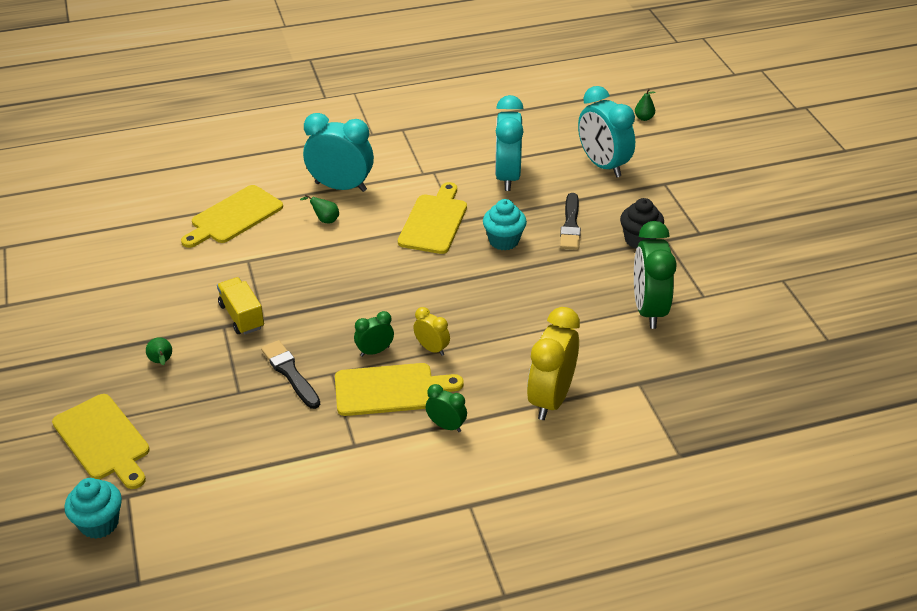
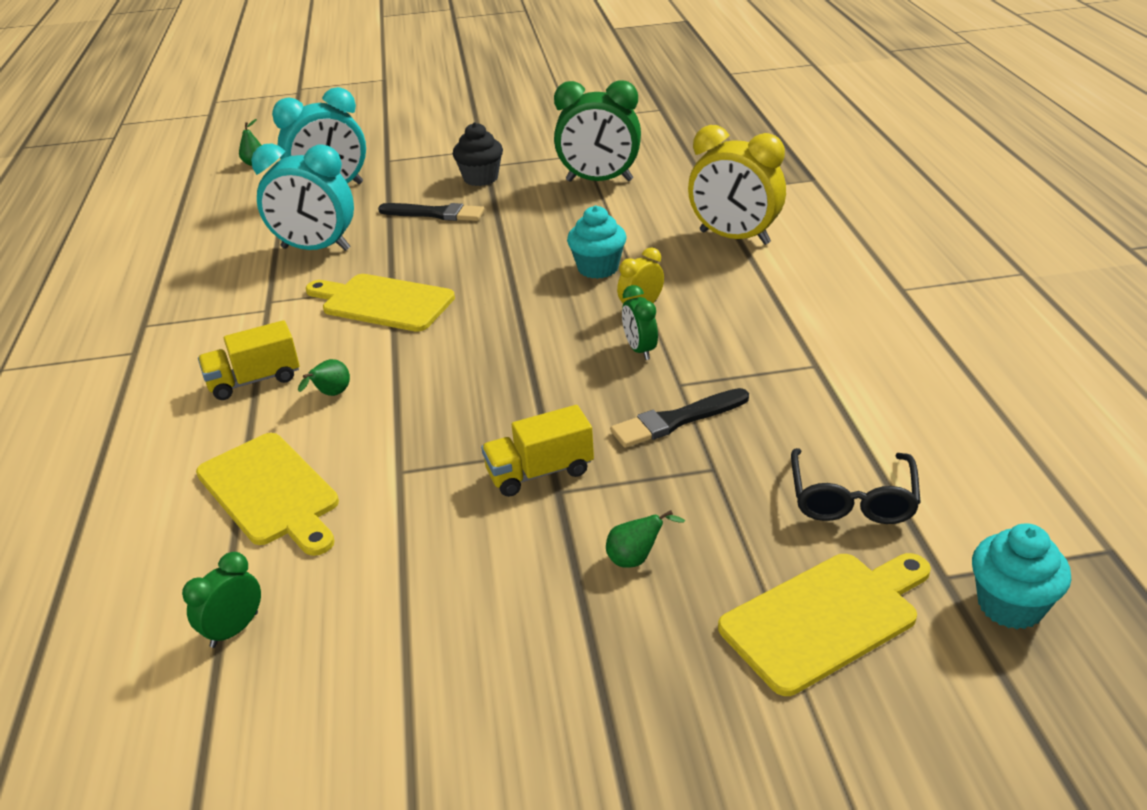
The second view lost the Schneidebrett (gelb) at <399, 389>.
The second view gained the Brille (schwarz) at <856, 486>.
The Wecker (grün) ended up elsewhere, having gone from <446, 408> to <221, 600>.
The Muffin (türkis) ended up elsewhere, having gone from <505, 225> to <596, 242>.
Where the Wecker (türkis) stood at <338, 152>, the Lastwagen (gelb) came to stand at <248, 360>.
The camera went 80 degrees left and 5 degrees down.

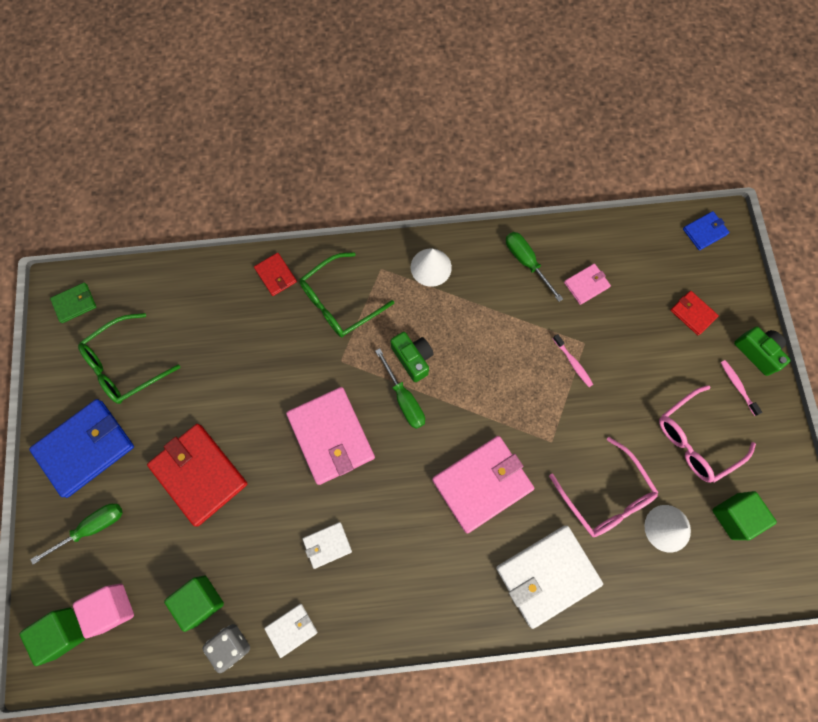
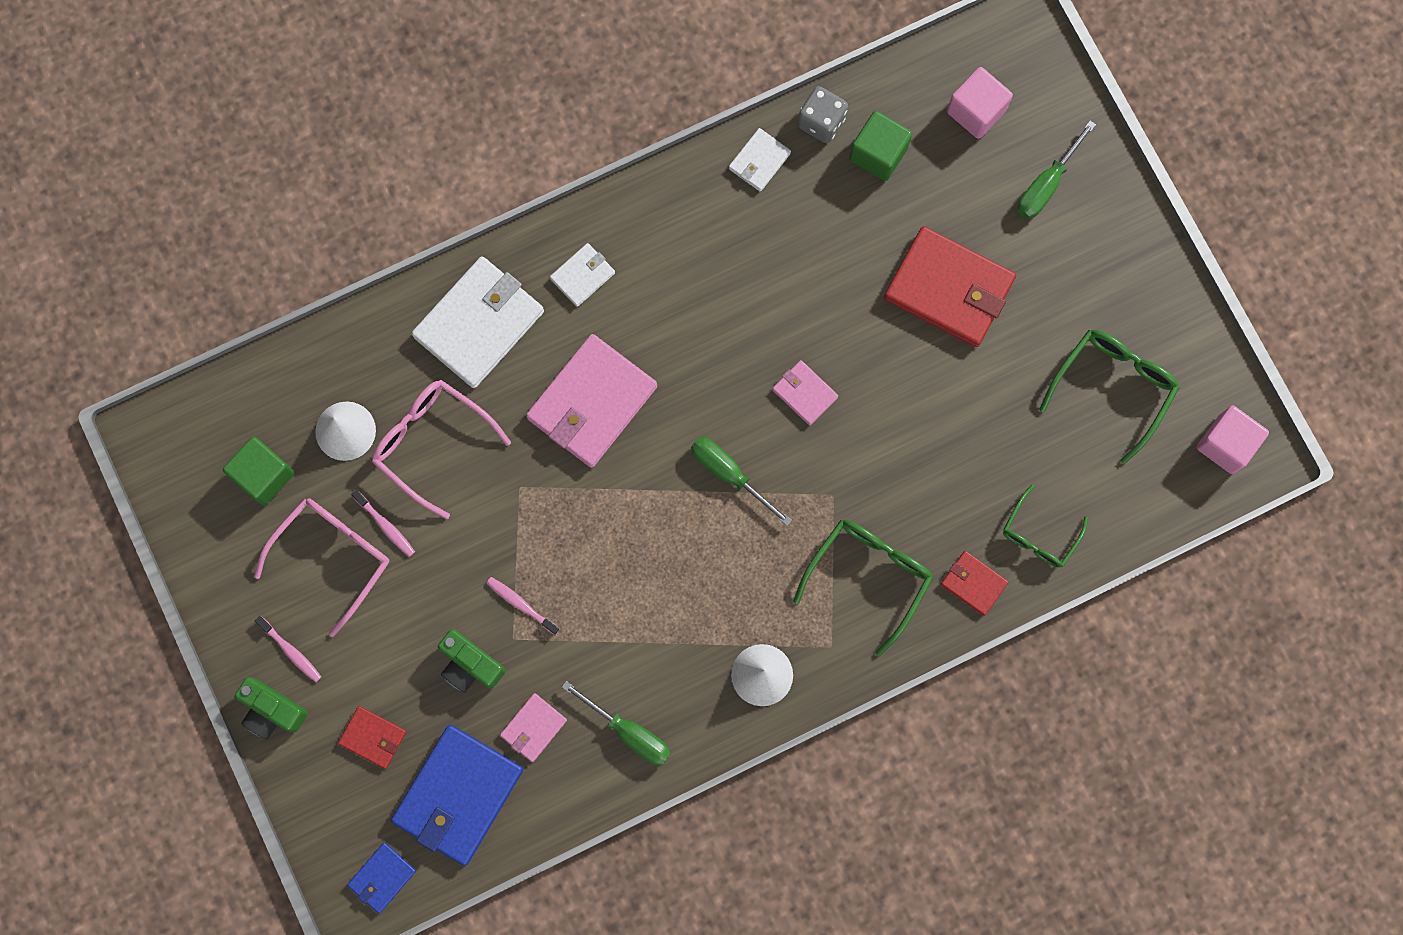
The second view lost the Kubus (grün) at <53, 636>.
The second view gained the Zahnbürste (rosa) at <383, 523>.
The second view gained the Brille (grün) at <1045, 526>.
The Geldbörse (blau) ended up elsewhere, having gone from <81, 448> to <457, 795>.
The Geldbörse (weiß) ended up elsewhere, having gone from <327, 545> to <582, 275>.
The Kamera (grün) ended up elsewhere, having gone from <412, 357> to <472, 661>.
Where the Geldbörse (grün) stood at <73, 302>, the Kubus (rosa) came to stand at <1232, 439>.
The size of the Geldbörse (rosa) at <330, 436> changed by a factor of 0.49.
The camera went 160 degrees right and 5 degrees up.

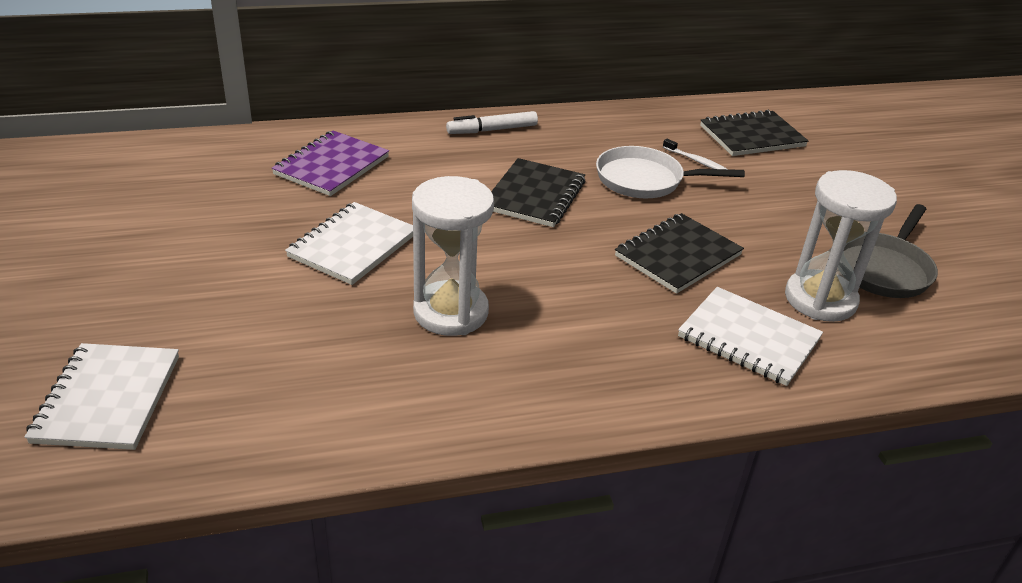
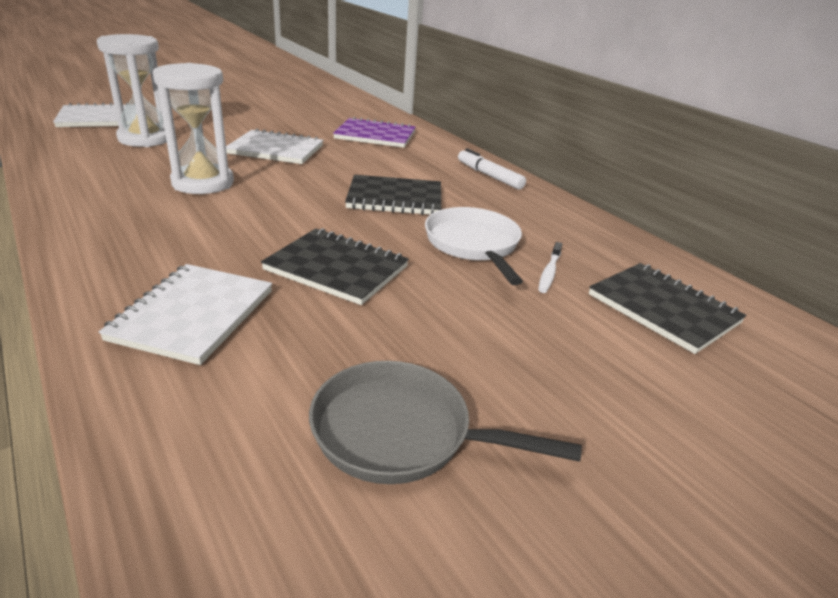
The Sanduhr (weiß) ended up elsewhere, having gone from <841, 246> to <132, 90>.
The camera went 70 degrees right and 5 degrees down.

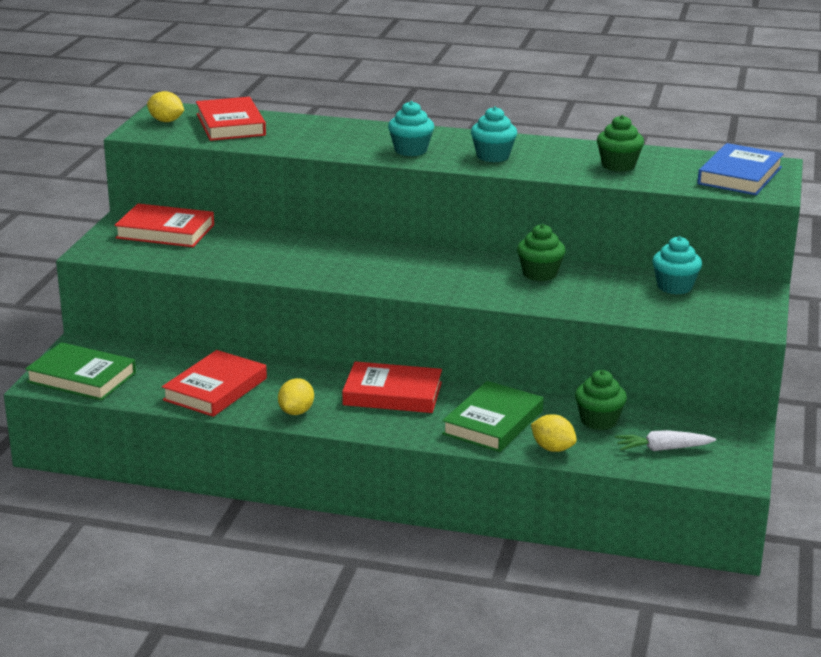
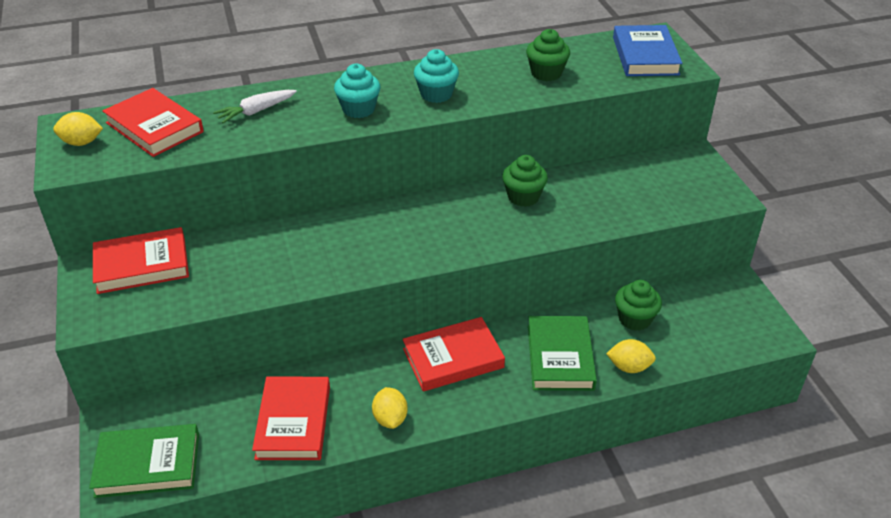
The second view lost the Muffin (türkis) at <677, 265>.
The Karotte (weiß) ended up elsewhere, having gone from <665, 440> to <255, 107>.
The camera went 30 degrees left and 15 degrees up.

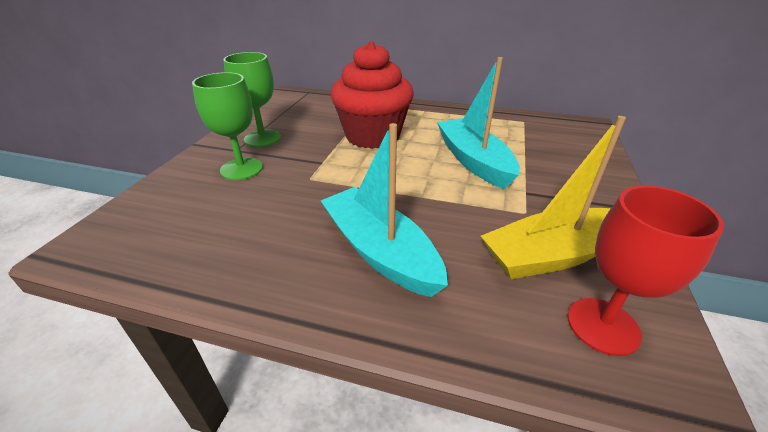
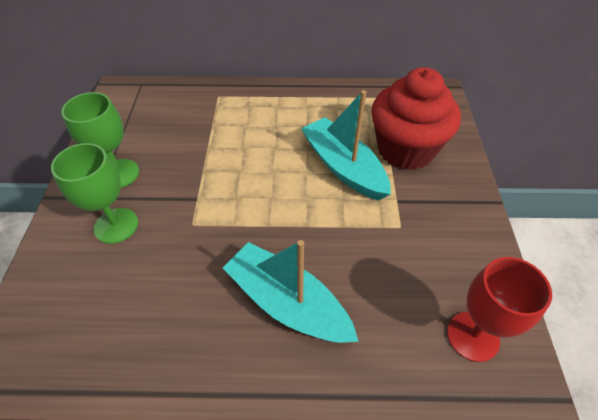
The second view lost the Boot (gelb) at <553, 197>.
The Muffin (rot) ended up elsewhere, having gone from <372, 95> to <416, 118>.
The camera went 15 degrees left and 15 degrees up.

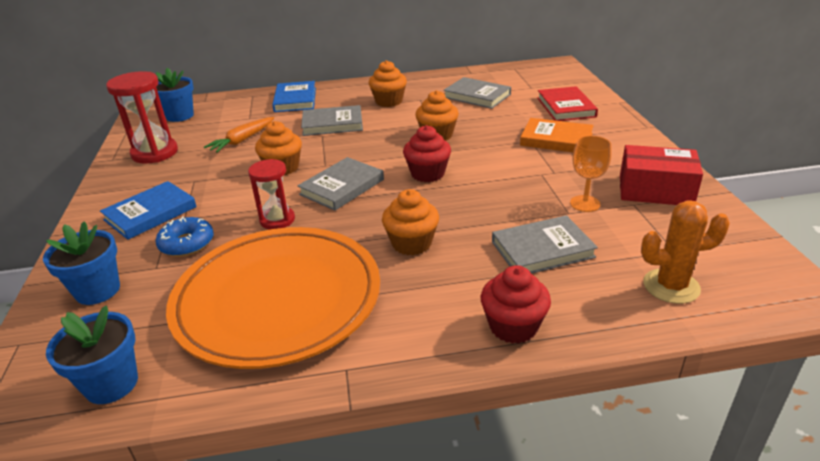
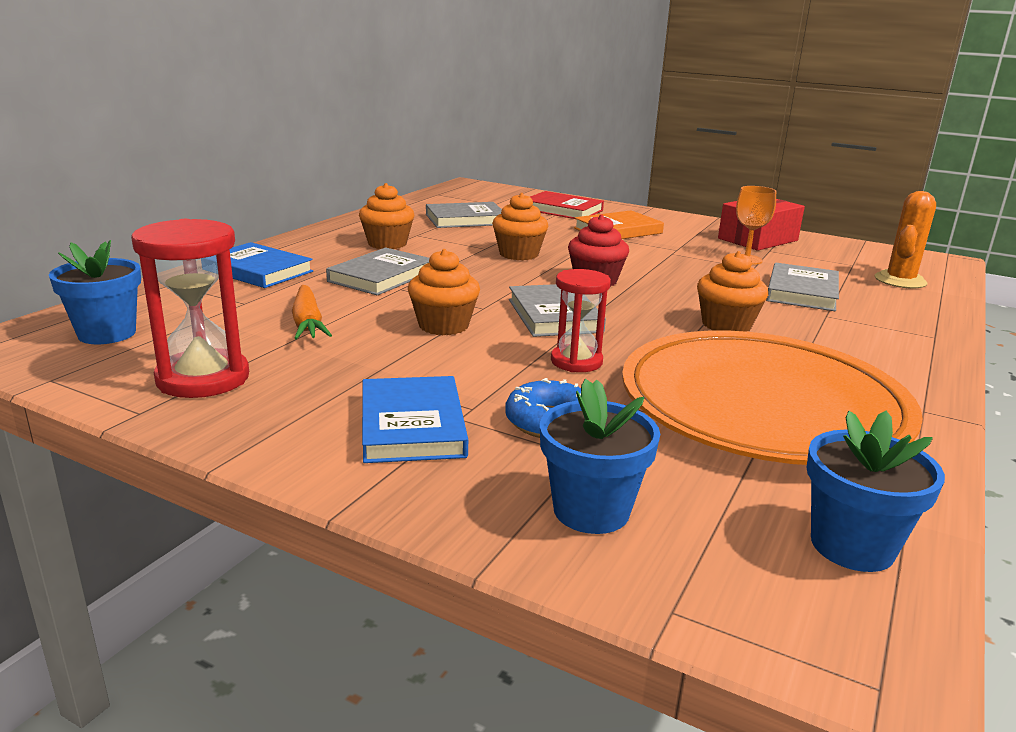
The second view lost the Muffin (rot) at <516, 304>.
The camera went 55 degrees left and 10 degrees down.

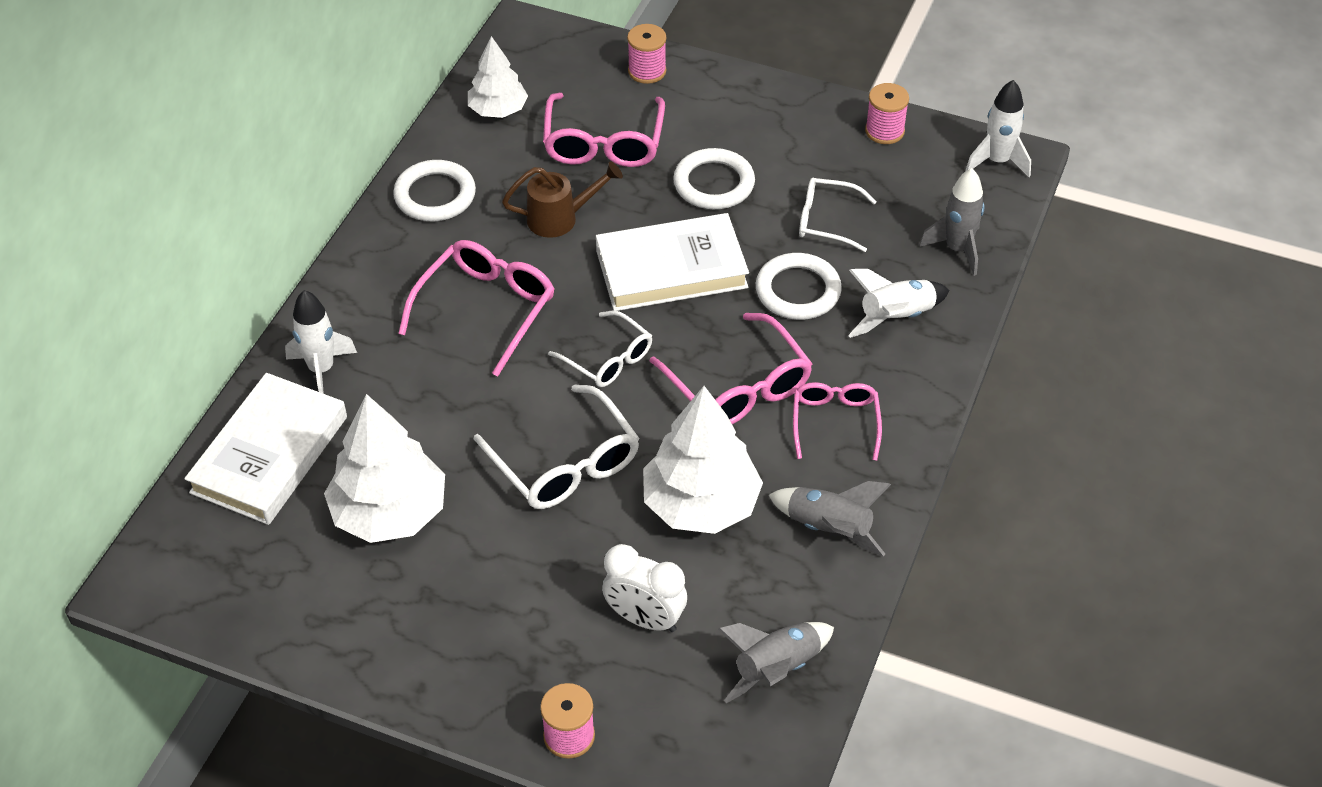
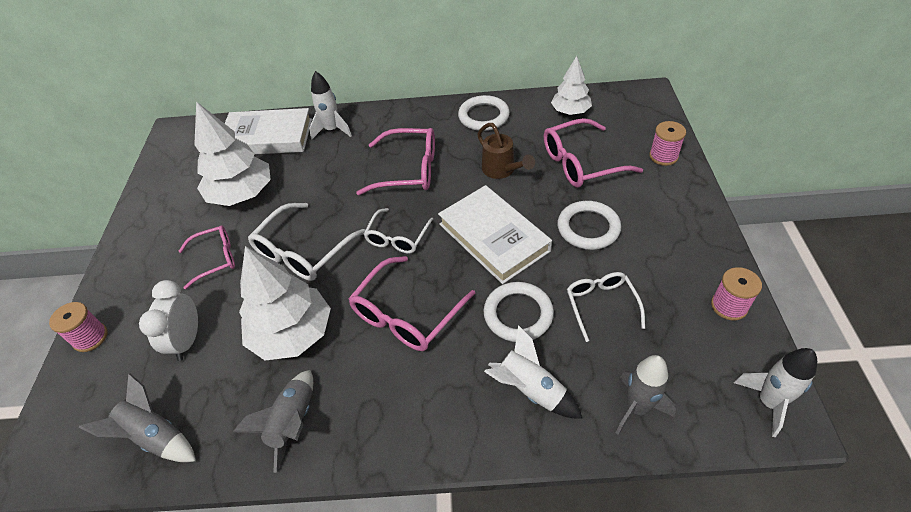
The Brille (rosa) ended up elsewhere, having gone from <837, 421> to <207, 257>.
The camera went 70 degrees right and 0 degrees up.

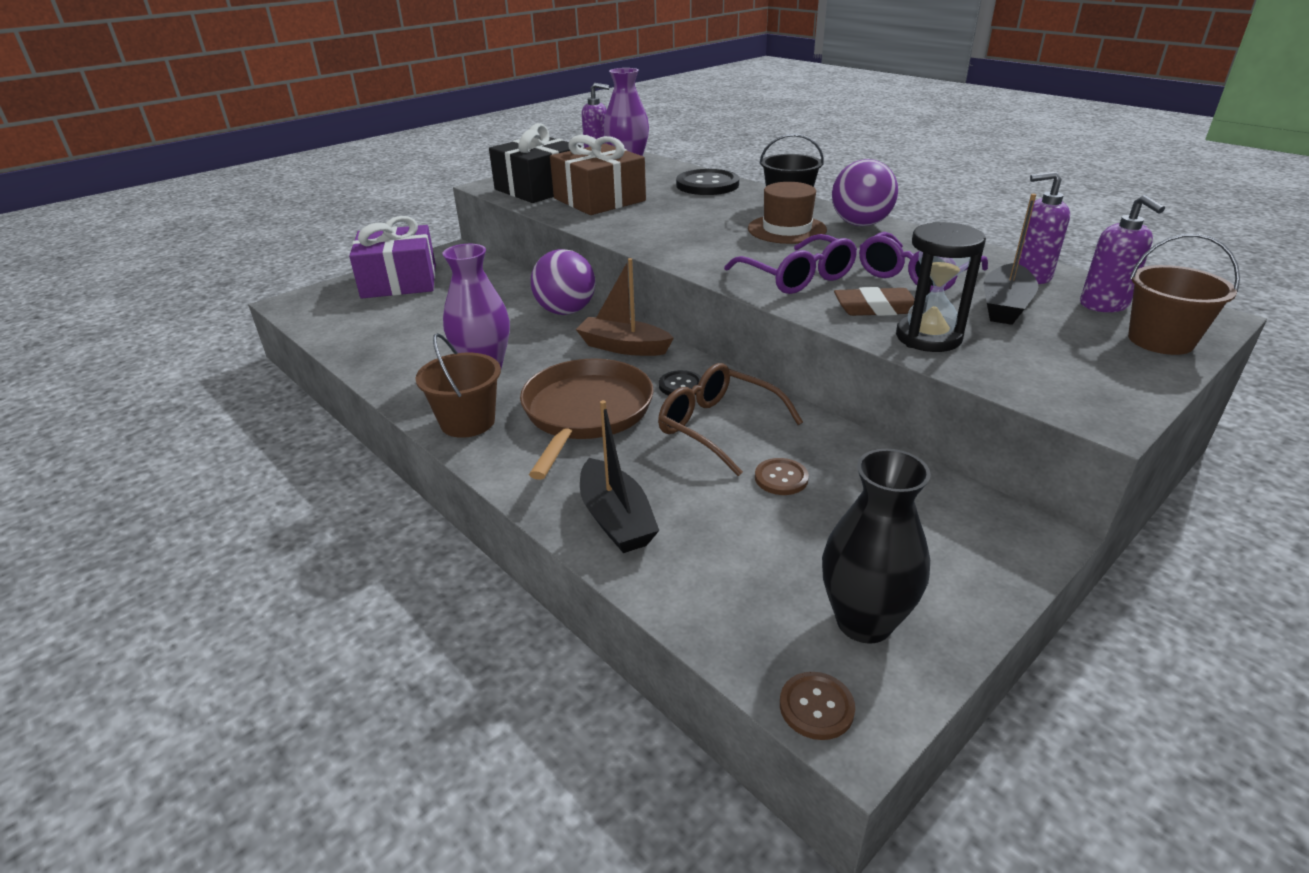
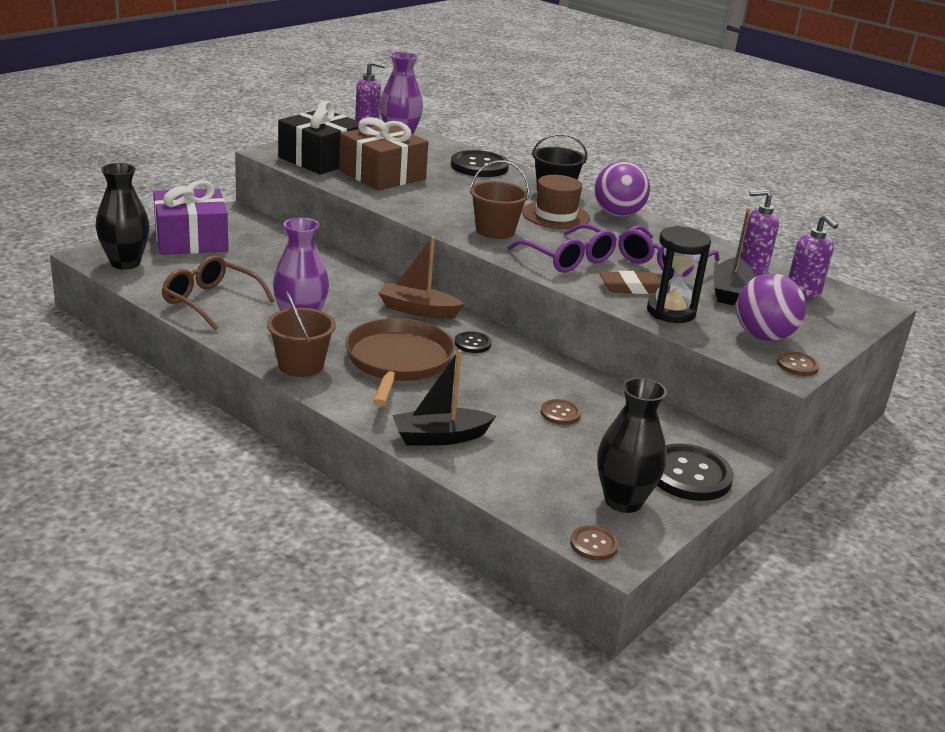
The second view gained the Vase (schwarz) at <122, 216>.
The second view gained the Knopf (schwarz) at <695, 472>.
The second view gained the Knopf (braun) at <798, 363>.
The Ball (lila) ended up elsewhere, having gone from <563, 282> to <771, 307>.
The Brille (braun) ended up elsewhere, having gone from <730, 419> to <218, 292>.
The Eimer (braun) ended up elsewhere, having gone from <1184, 294> to <500, 199>.
The Boot (schwarz) at <619, 476> ended up facing another way, 105 degrees clockwise from before.
The camera went 10 degrees left and 5 degrees down.

